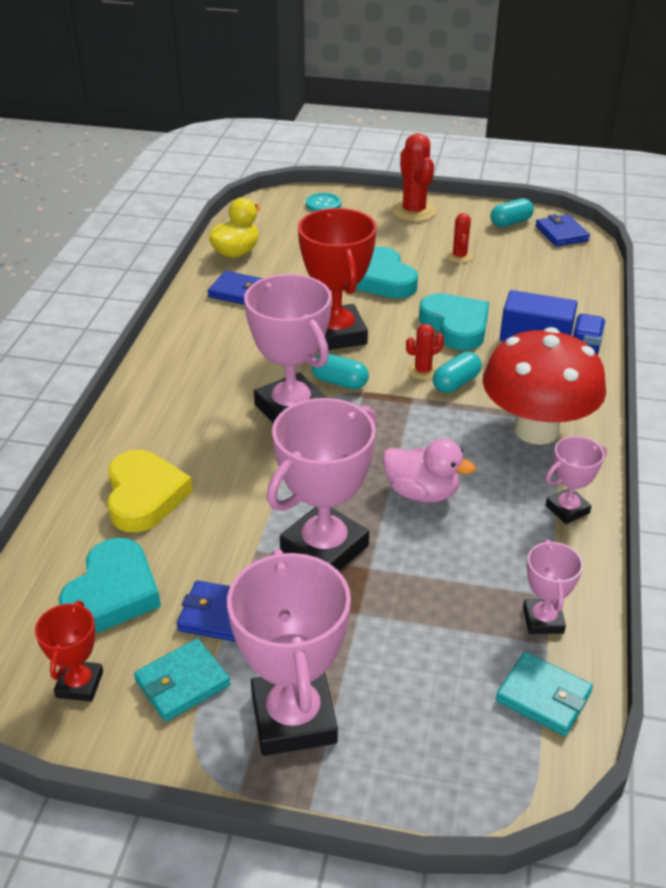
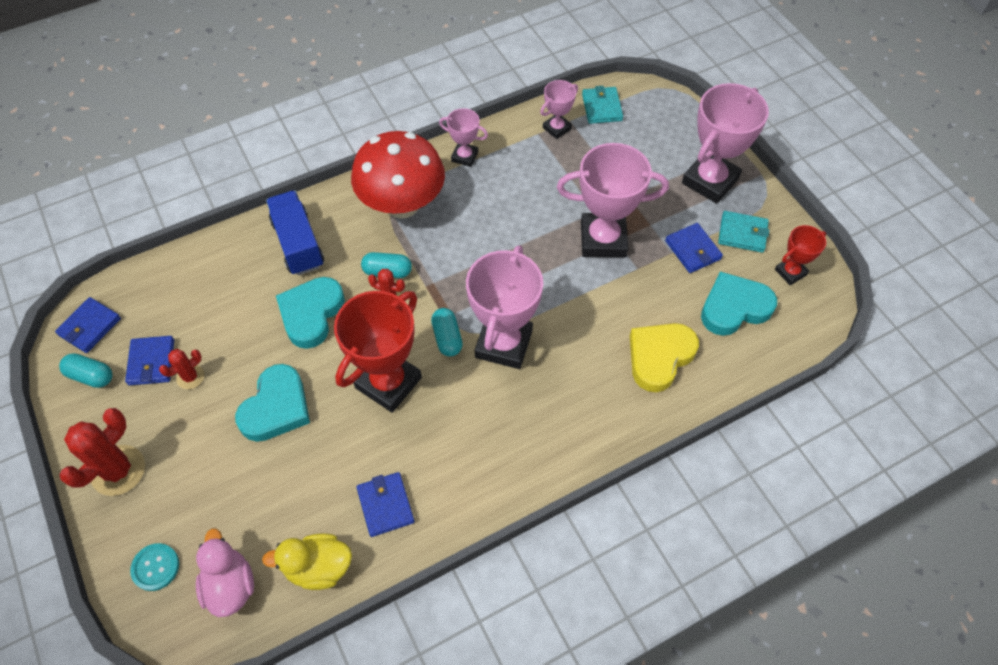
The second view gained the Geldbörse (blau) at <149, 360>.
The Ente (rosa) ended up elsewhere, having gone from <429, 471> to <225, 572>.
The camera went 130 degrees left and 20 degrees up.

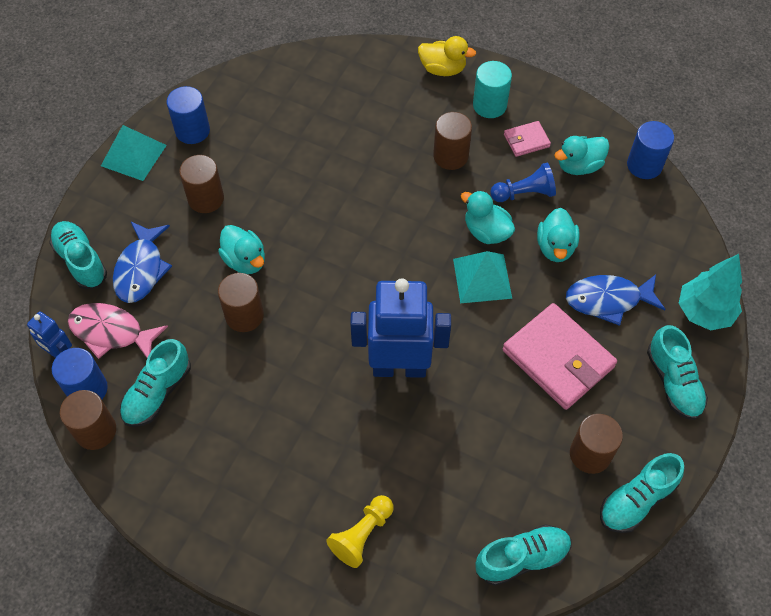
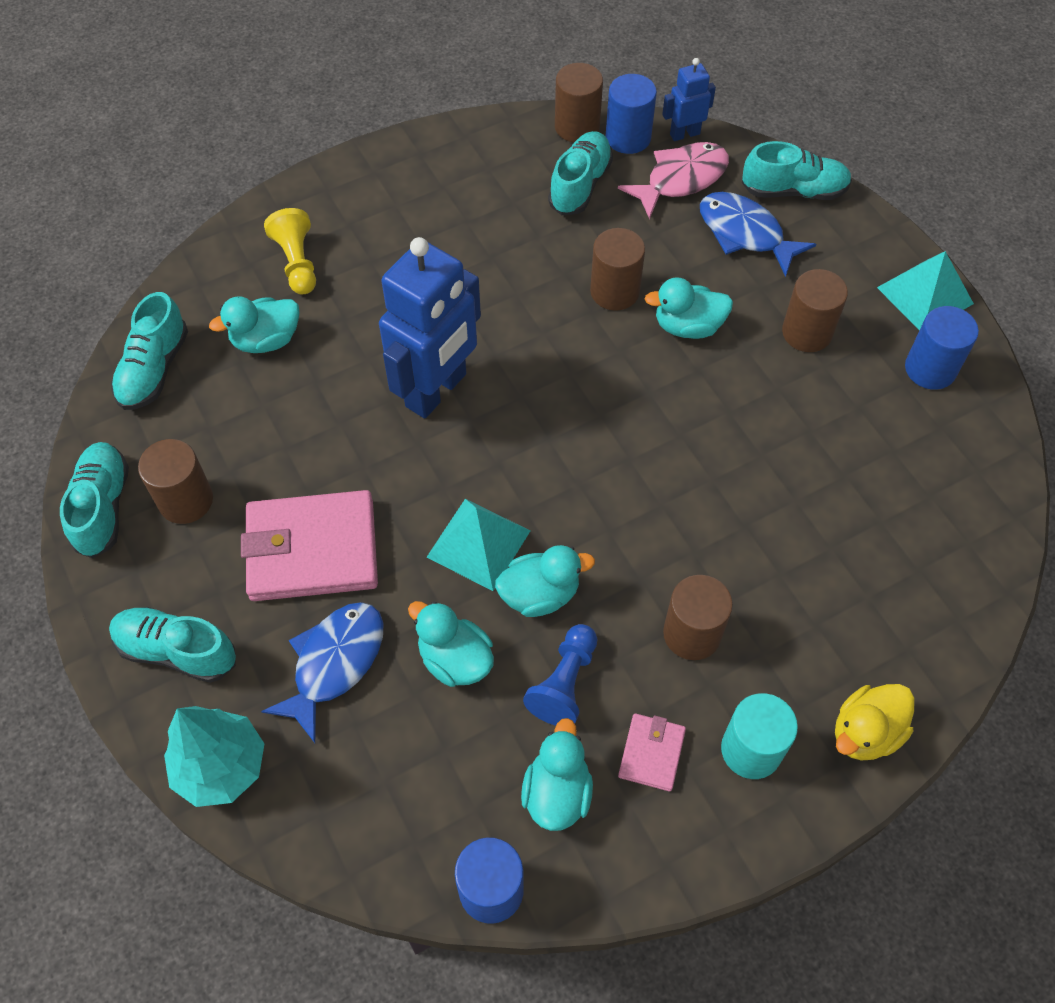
The second view gained the Ente (türkis) at <254, 324>.
The Schuh (türkis) at <155, 383> ended up facing another way, 45 degrees clockwise from before.
The camera went 125 degrees right and 0 degrees up.

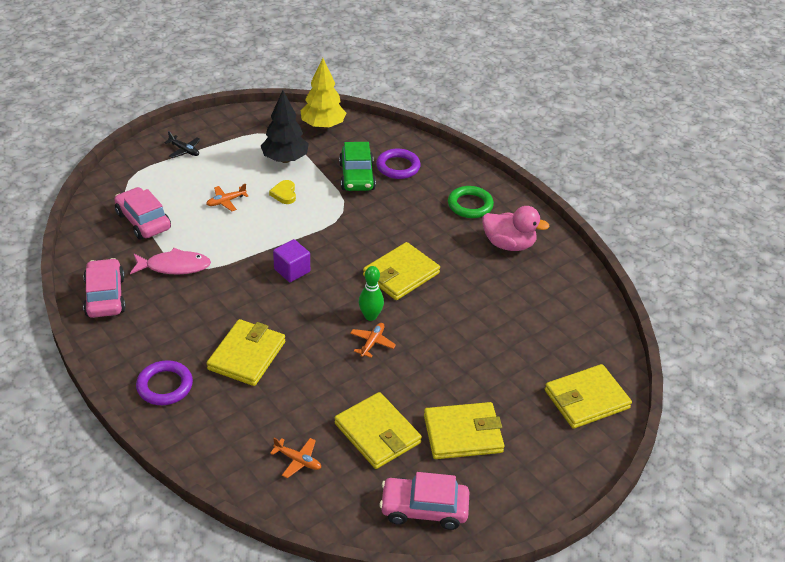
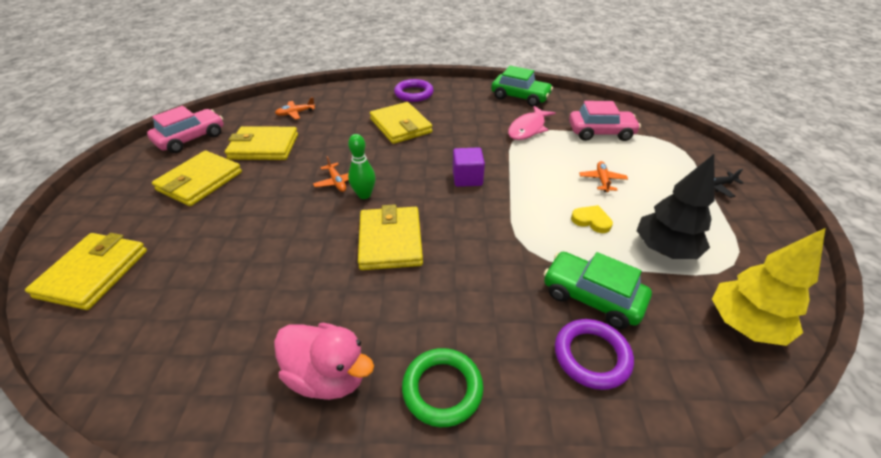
What was the Auto (rosa) at <104, 288> turned into the Auto (grün) at <522, 86>.
The Ente (rosa) at <515, 228> ended up facing another way, 120 degrees counterclockwise from before.
The camera went 130 degrees right and 0 degrees up.

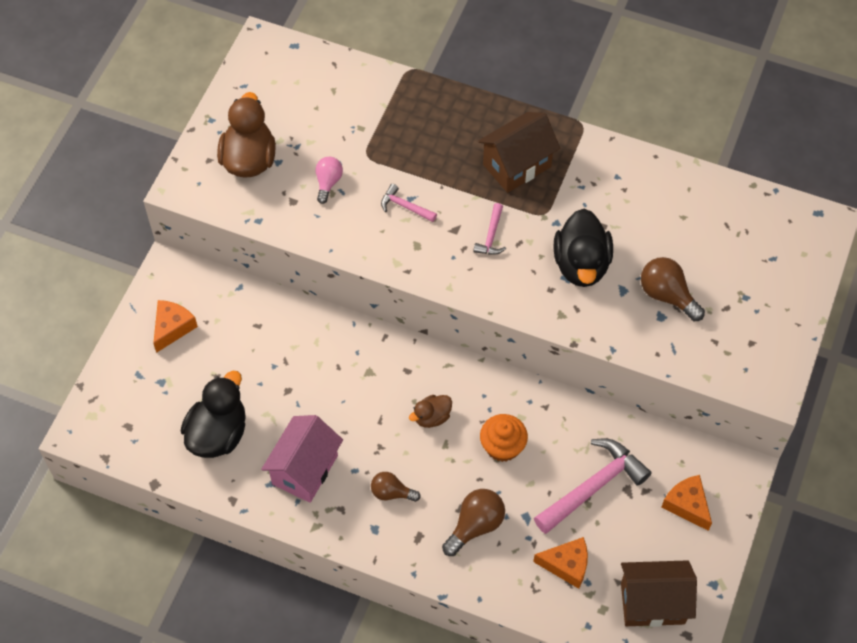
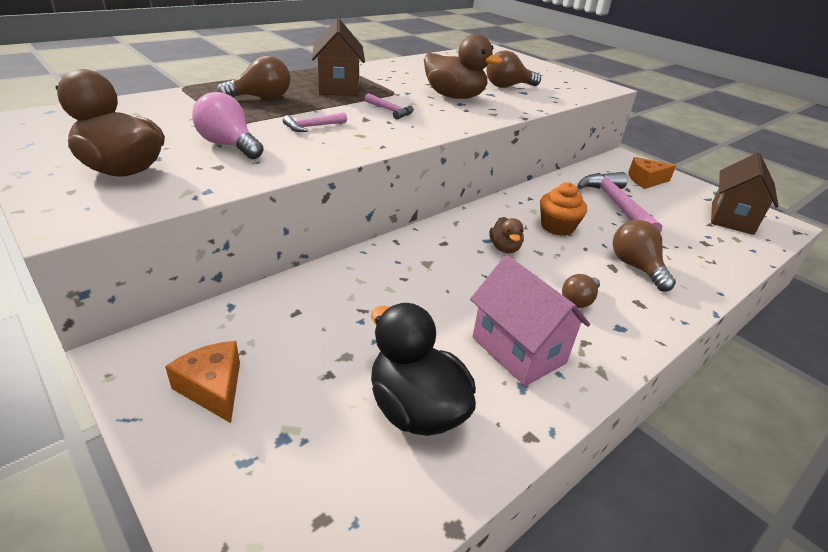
The second view lost the Käse (orange) at <560, 563>.
The second view gained the Glühbirne (braun) at <253, 77>.
What was the Ente (schwarz) at <583, 248> turned into the Ente (braun) at <463, 66>.
The size of the Glühbirne (rosa) at <329, 180> changed by a factor of 1.52.
The camera went 65 degrees left and 25 degrees down.

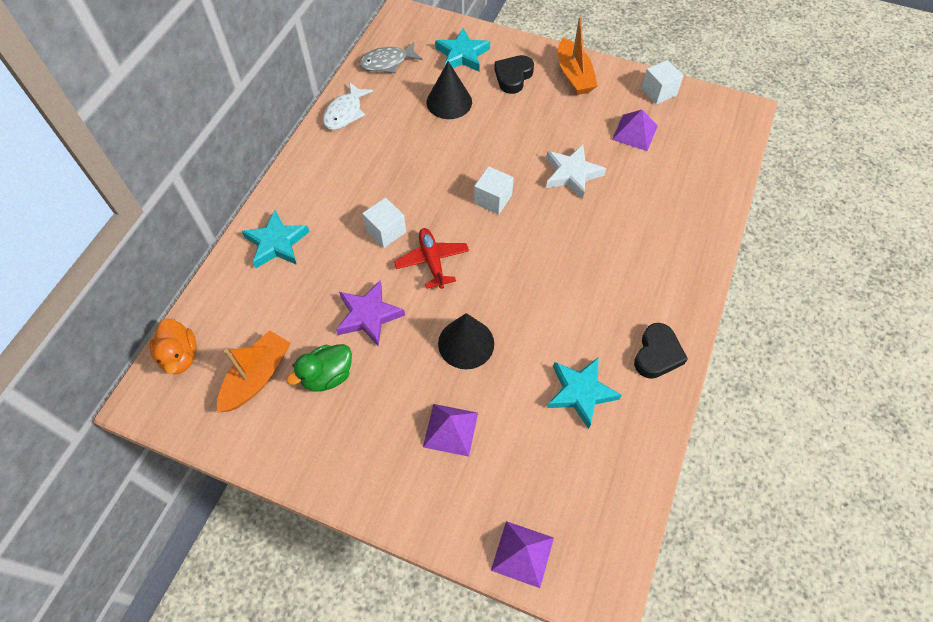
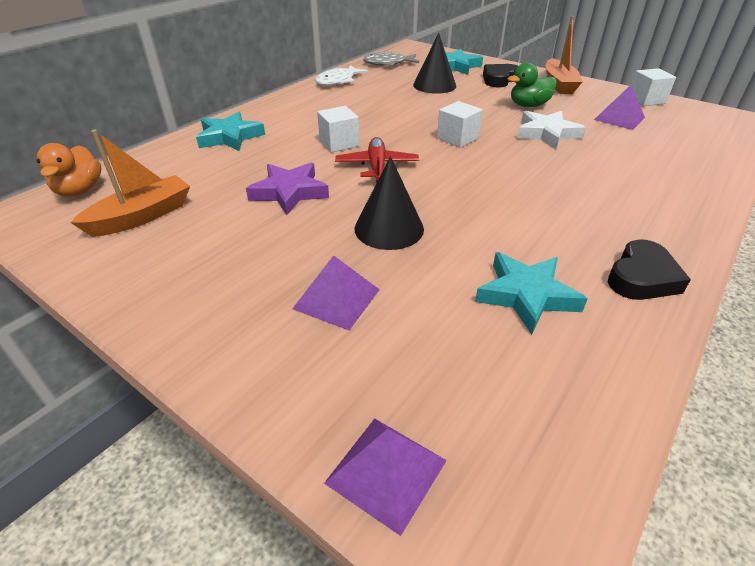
The Ente (grün) ended up elsewhere, having gone from <319, 368> to <532, 84>.
The camera went 15 degrees right and 20 degrees down.

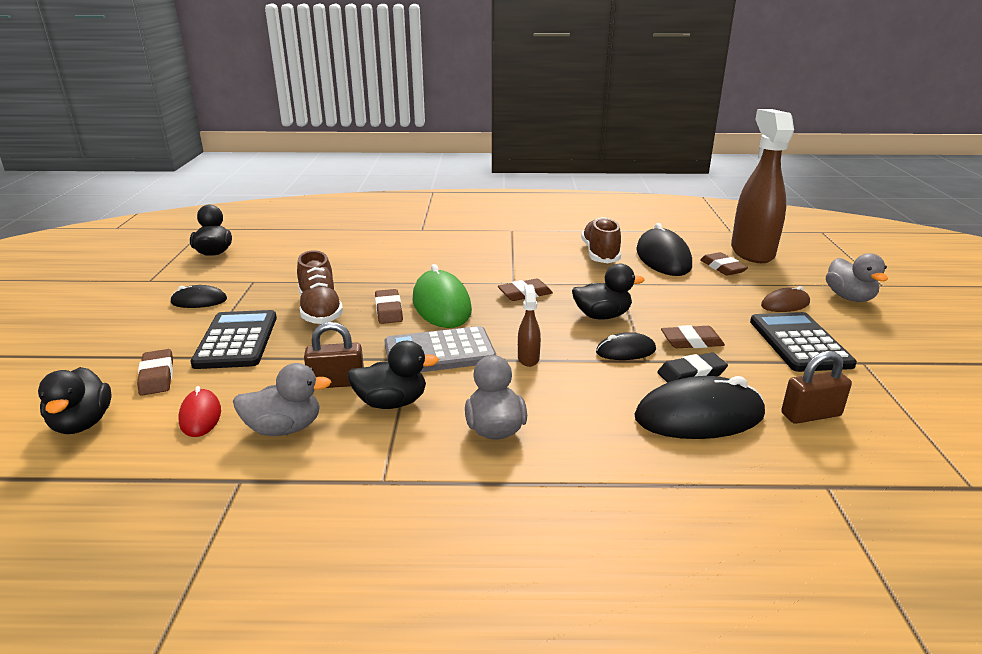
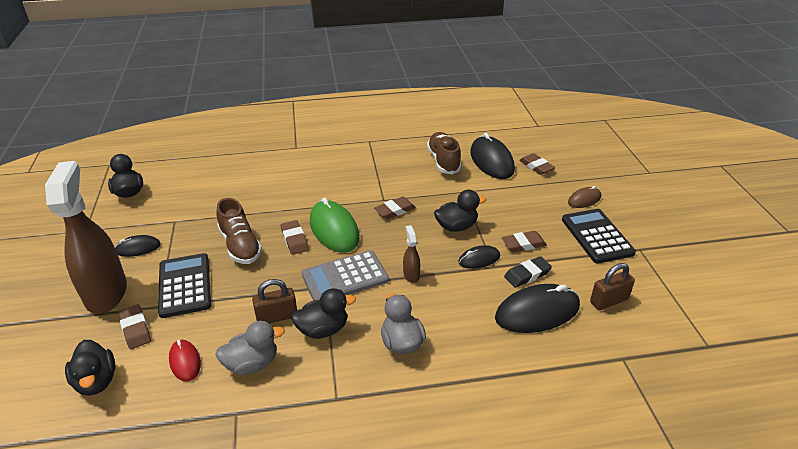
The second view lost the Ente (grau) at <857, 277>.
The Sprühflasche (braun) ended up elsewhere, having gone from <762, 186> to <86, 237>.
The camera went 10 degrees left and 10 degrees up.

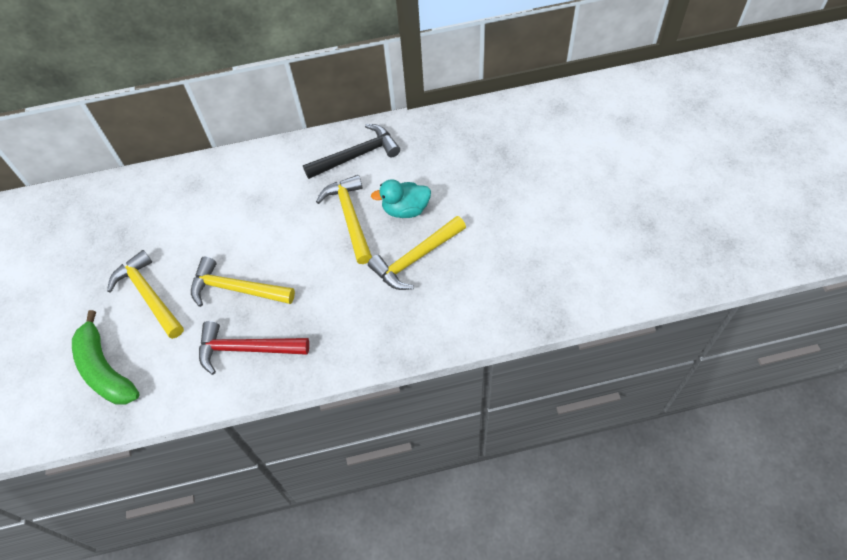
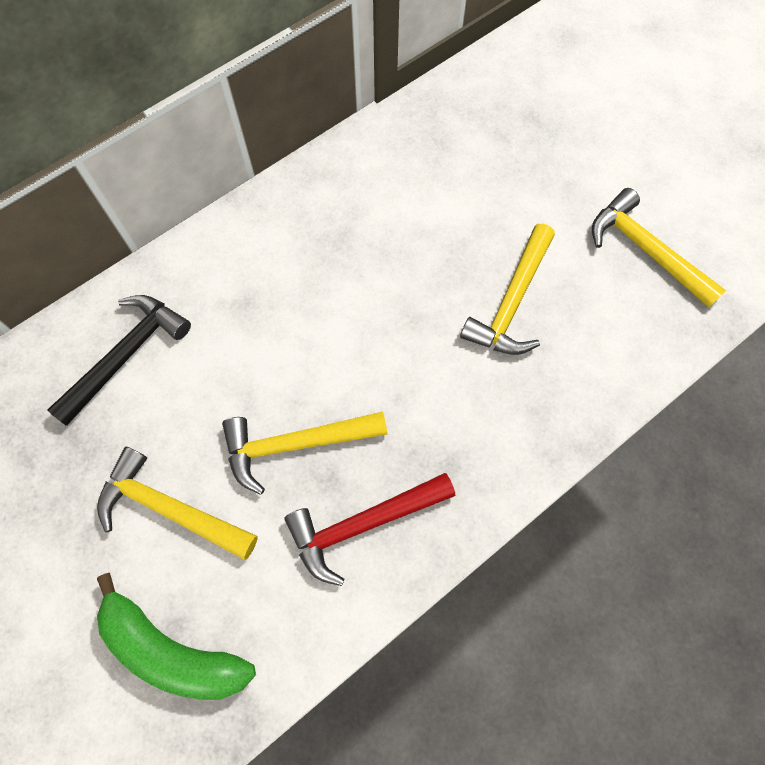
The second view lost the Ente (türkis) at <401, 198>.
The Hammer (schwarz) ended up elsewhere, having gone from <351, 151> to <119, 360>.
The Hammer (gelb) ended up elsewhere, having gone from <344, 219> to <659, 248>.
The camera went 30 degrees left and 10 degrees up.

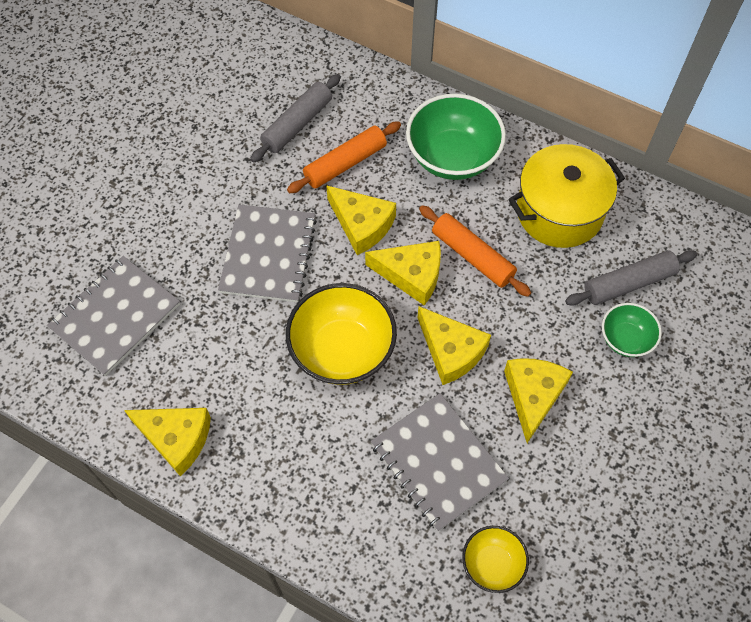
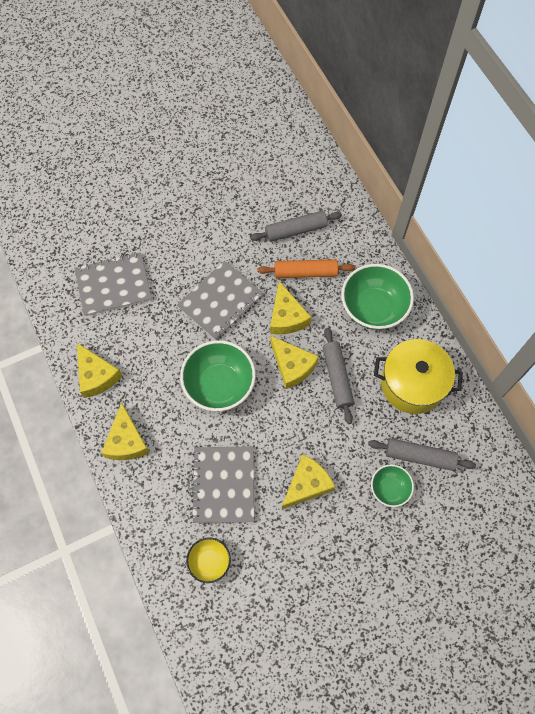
The Käse (gelb) ended up elsewhere, having gone from <454, 345> to <125, 431>.
What was the Schüssel (gelb) at <341, 334> turned into the Schüssel (grün) at <218, 375>.
What was the Nudelholz (orange) at <475, 251> turned into the Nudelholz (grau) at <338, 376>.
The camera went 35 degrees right and 5 degrees up.

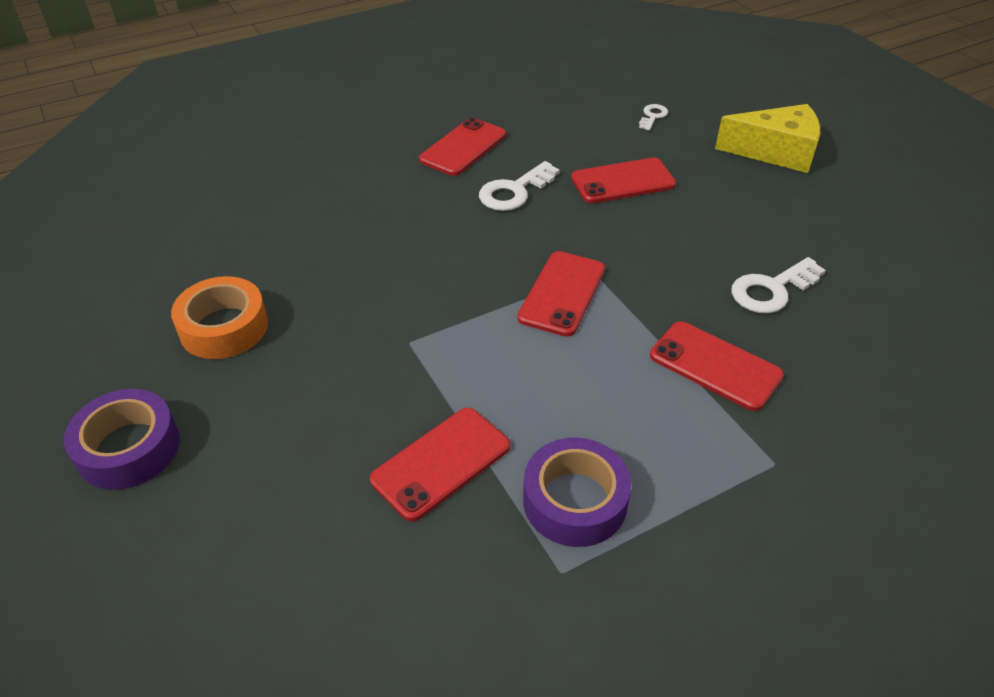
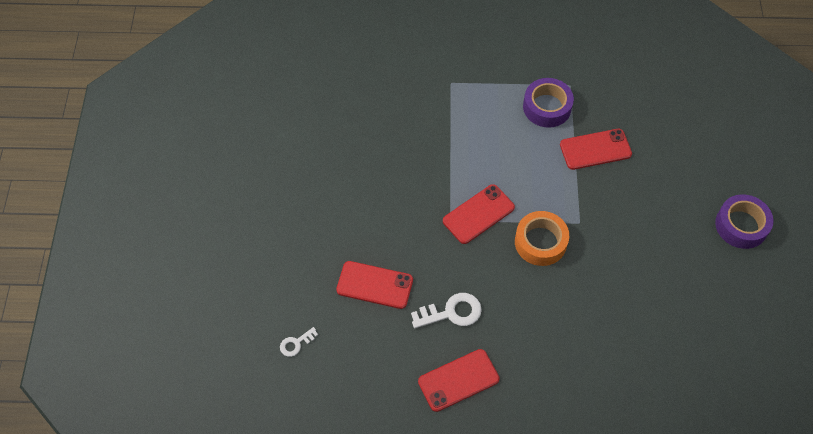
The second view lost the Handy (rot) at <717, 366>.
The second view lost the Käse (gelb) at <767, 138>.
The second view lost the Schlüssel (weiß) at <778, 285>.
The Klebeband (orange) ended up elsewhere, having gone from <219, 317> to <542, 238>.
The camera went 150 degrees left and 15 degrees up.

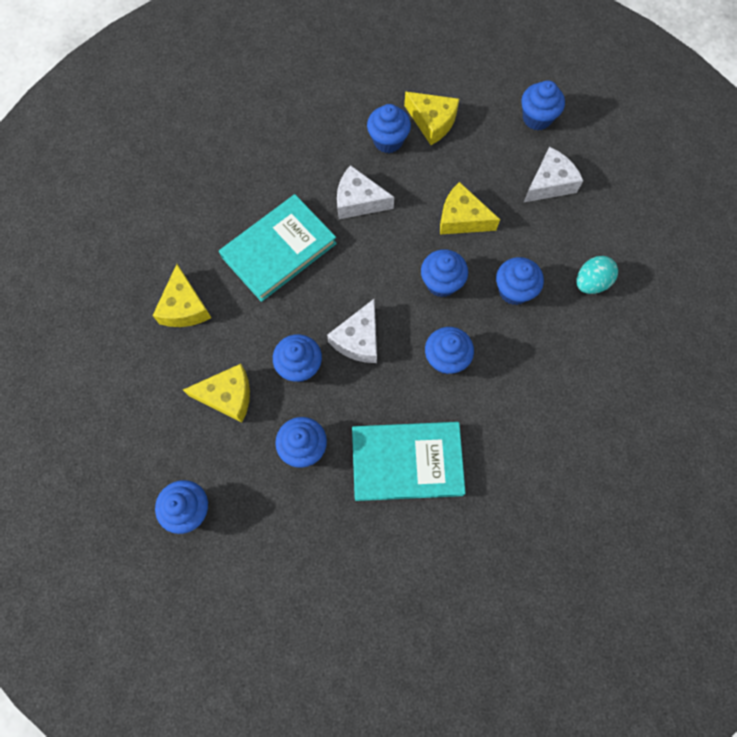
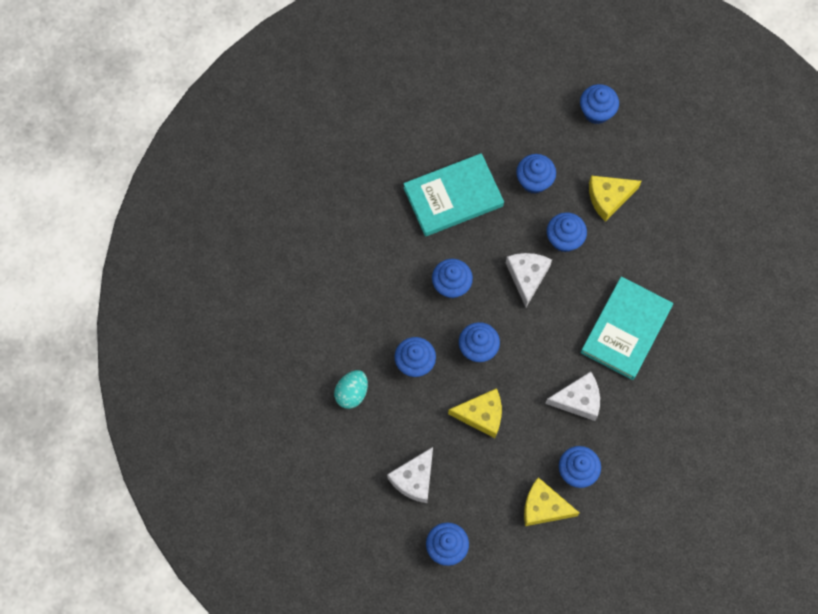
The second view lost the Käse (gelb) at <181, 295>.
The camera went 160 degrees right and 0 degrees up.

